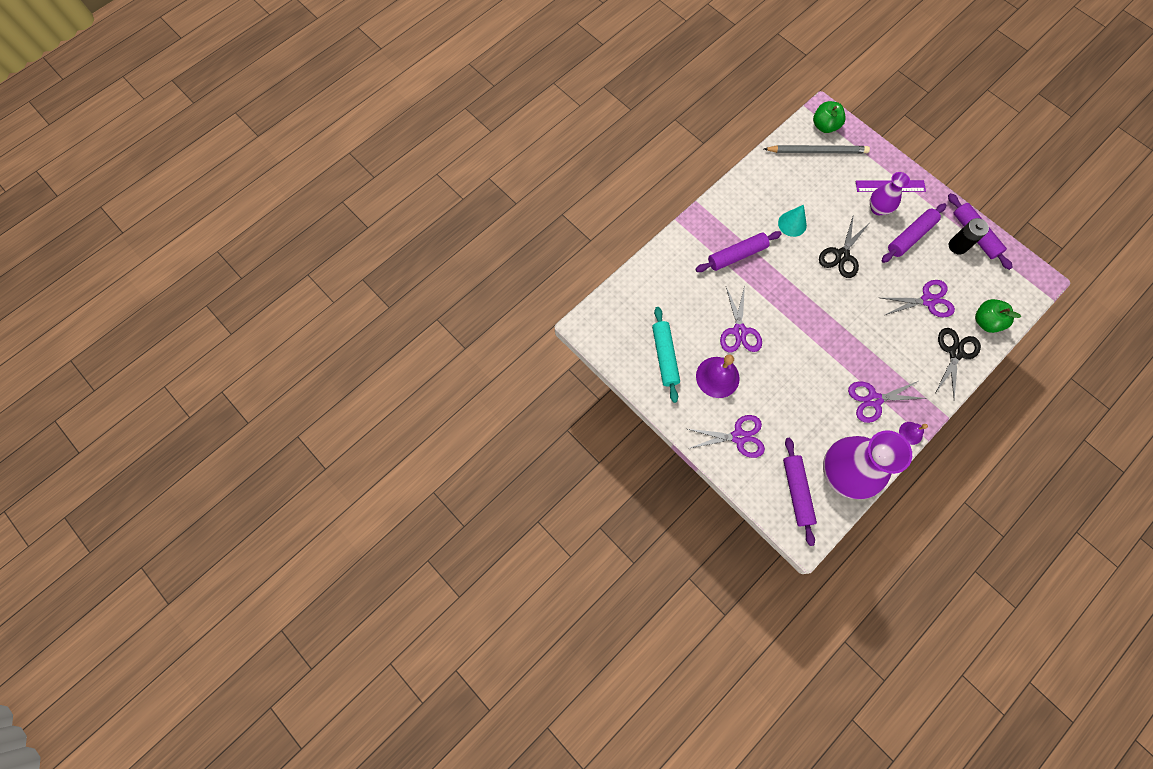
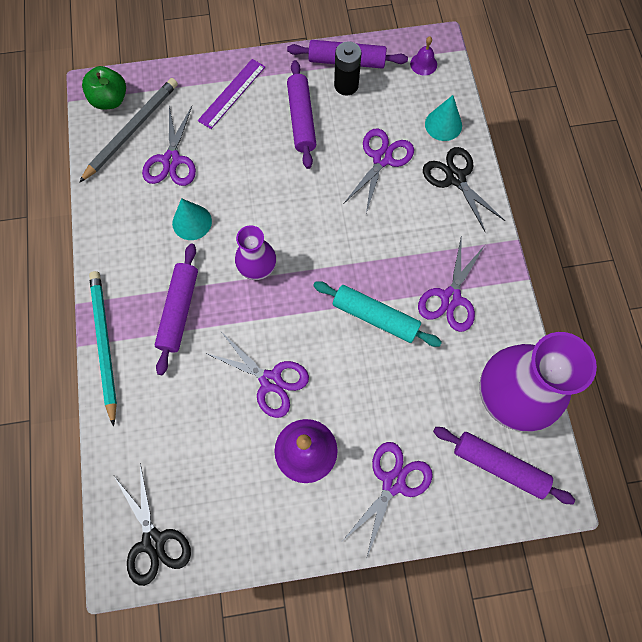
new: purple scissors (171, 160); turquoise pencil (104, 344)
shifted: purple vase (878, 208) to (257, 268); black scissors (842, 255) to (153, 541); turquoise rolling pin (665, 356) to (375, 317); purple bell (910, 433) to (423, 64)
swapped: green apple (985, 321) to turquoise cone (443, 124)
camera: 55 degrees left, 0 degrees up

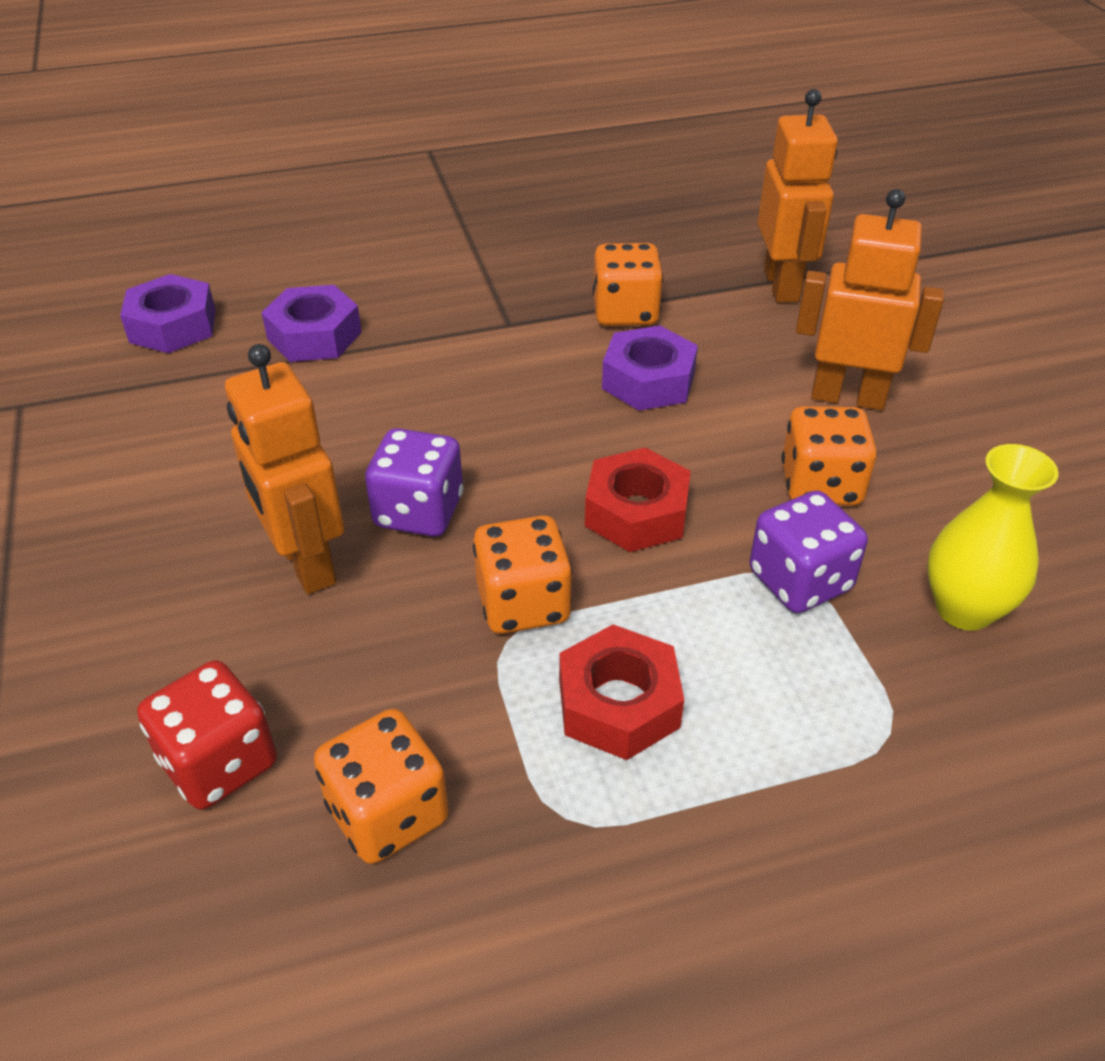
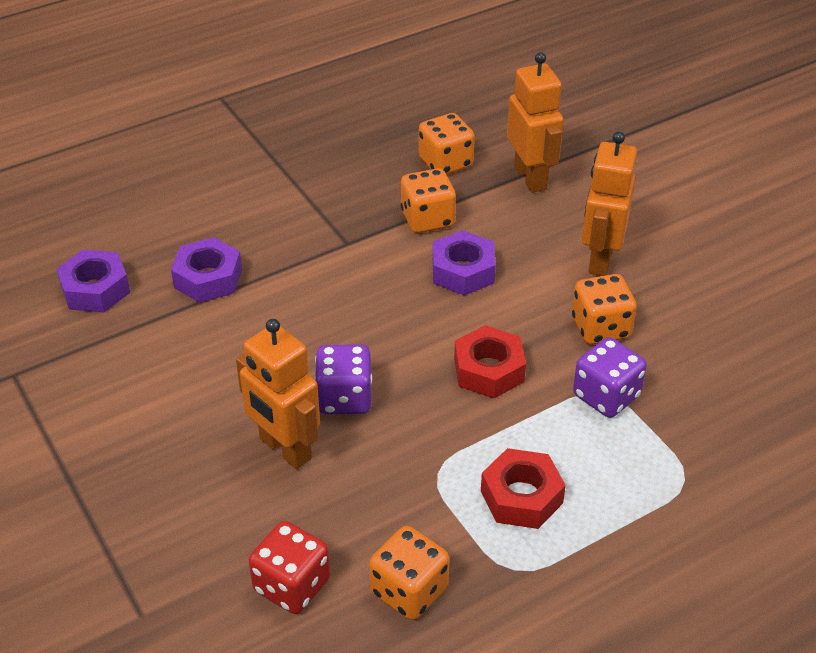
gone: yellow vase (964, 609)
shifted: orange dice (523, 604) to (445, 163)
rotated: orange robot (848, 397) = (600, 259) 75 degrees counterclockwise
camera: 15 degrees left, 0 degrees up

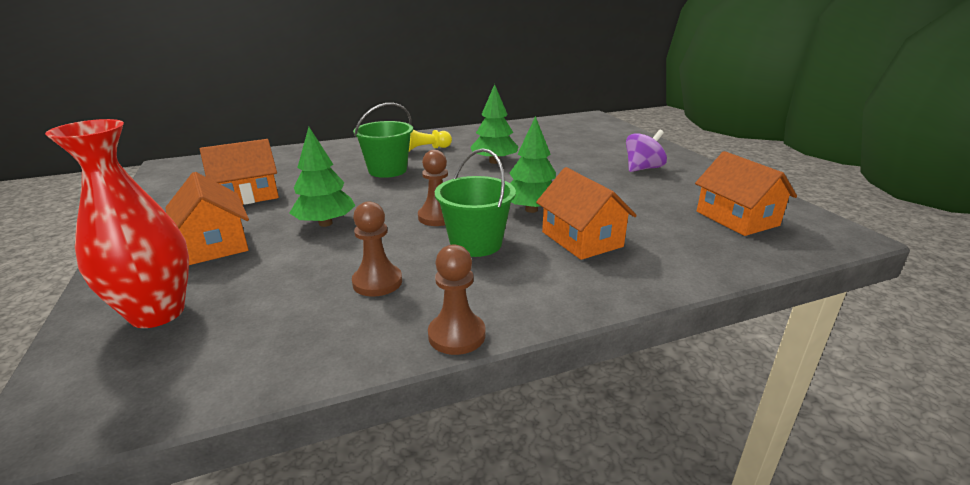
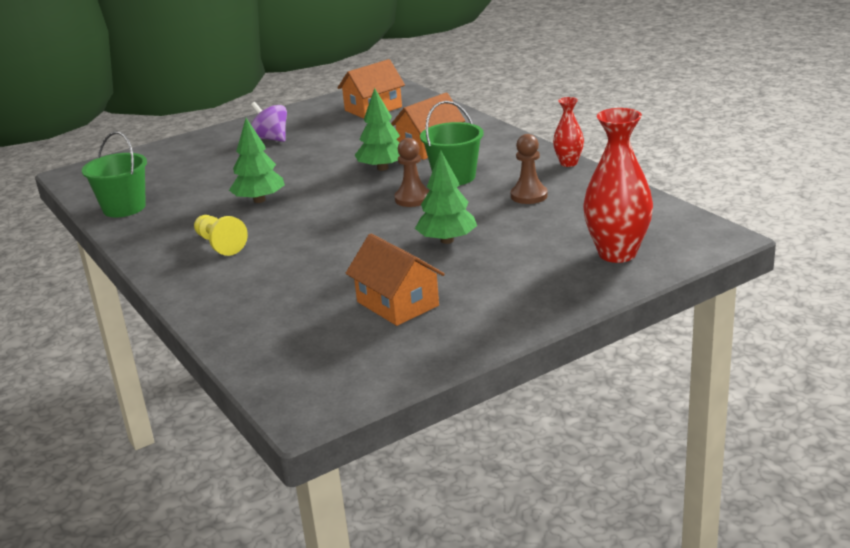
gone: orange house (215, 244)
shifted: green bucket (387, 170) to (124, 208)
swapped: brown pawn (456, 335) to red vase (568, 163)
camera: 100 degrees left, 0 degrees up

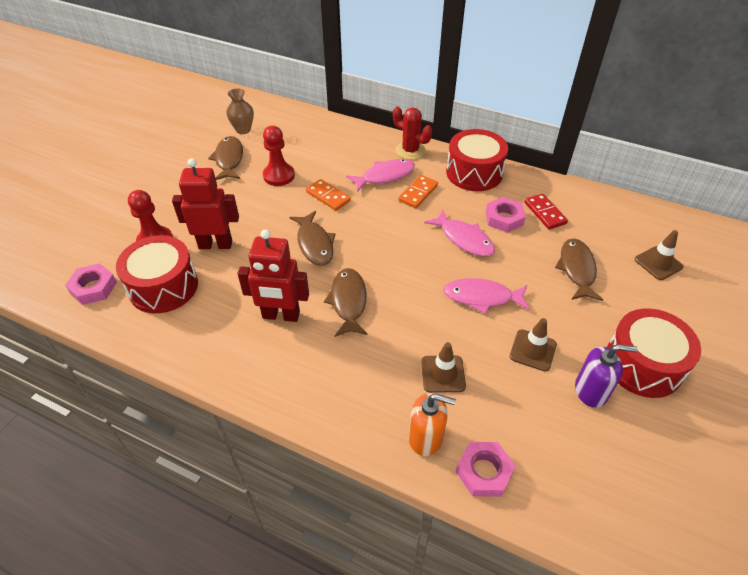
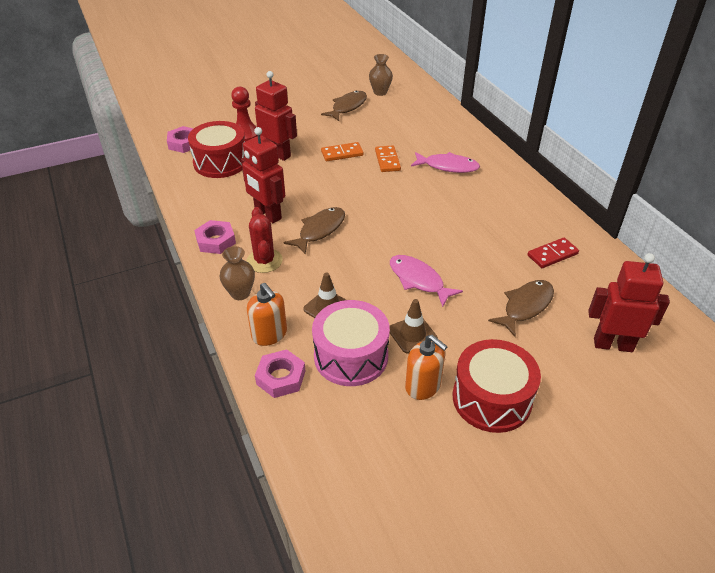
gone: red pawn (279, 176); red drum (474, 173); pink fish (464, 239); brown fish (314, 244)
new: brown vase (240, 293); pink drum (351, 356)
shifted: red cactus (410, 150) to (264, 261); orange domino (418, 193) to (342, 153); pink nut (504, 218) to (215, 241)
swapped: brown traffic cone (658, 263) to red robot (613, 344)
repainted: purple soap dispenser (591, 391) to orange soap dispenser (423, 386)
rotated: red domino (545, 213) = (552, 255) 45 degrees clockwise
camera: 40 degrees right, 5 degrees down

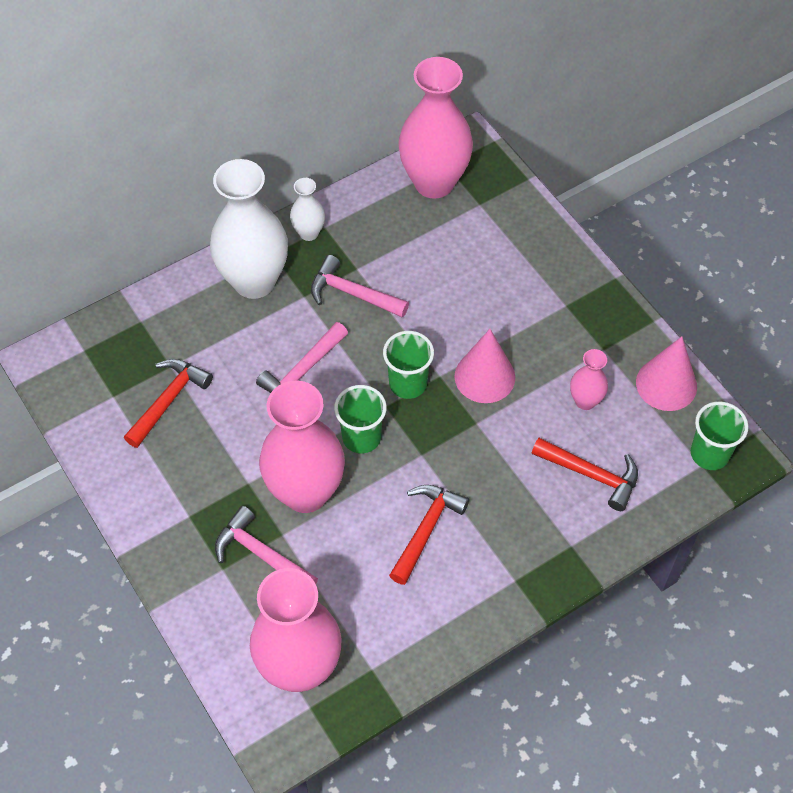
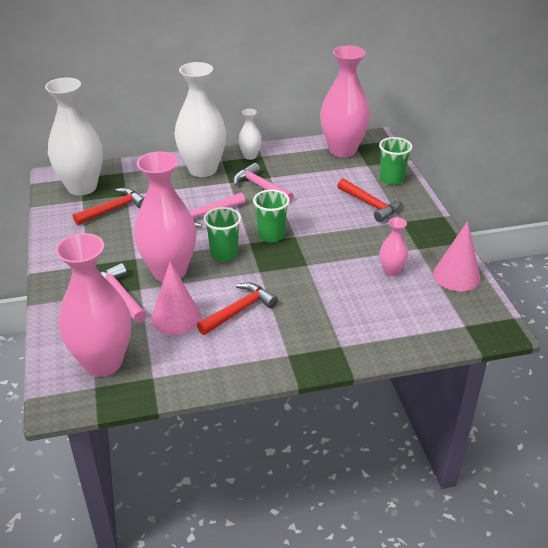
new: white vase (82, 187)
shifted: pink cone (484, 376) to (176, 317); green cup (709, 454) to (391, 179); red hammer (592, 475) to (371, 205)
camera: 20 degrees right, 20 degrees down

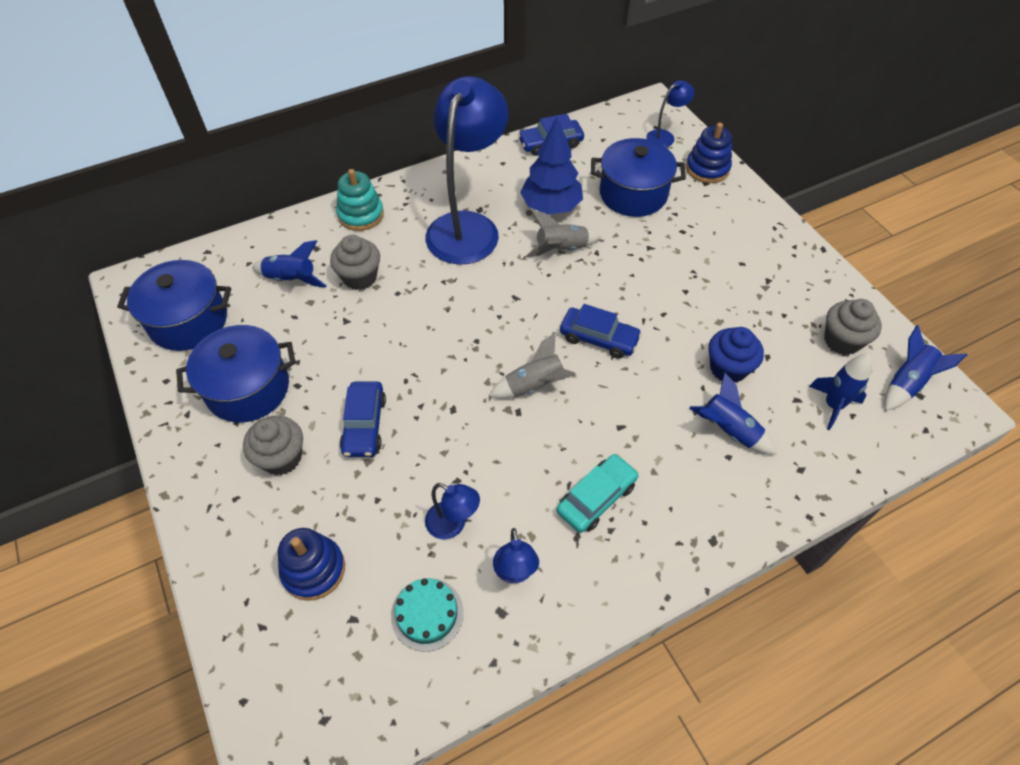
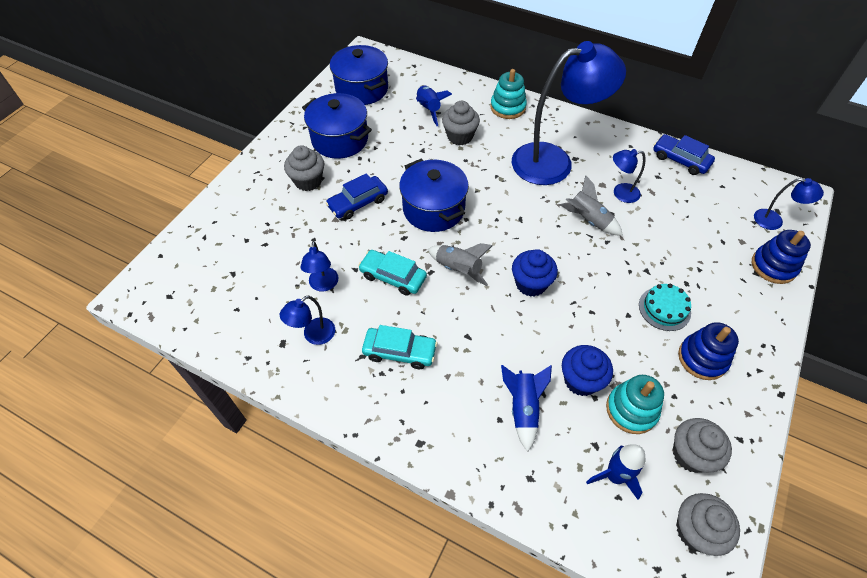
new: turquoise car (393, 277); turquoise stacking toy (631, 410)
shifted: blue pot (633, 194) to (433, 209); blue stacking toy (313, 569) to (702, 358); turquoise cake (427, 614) to (664, 308)
swapped: blue tree (551, 207) to blue lamp (620, 193); blue car (598, 338) to blue cupcake (531, 284); blue rocket (907, 383) to grey cupcake (695, 530)
camera: 55 degrees right, 0 degrees up

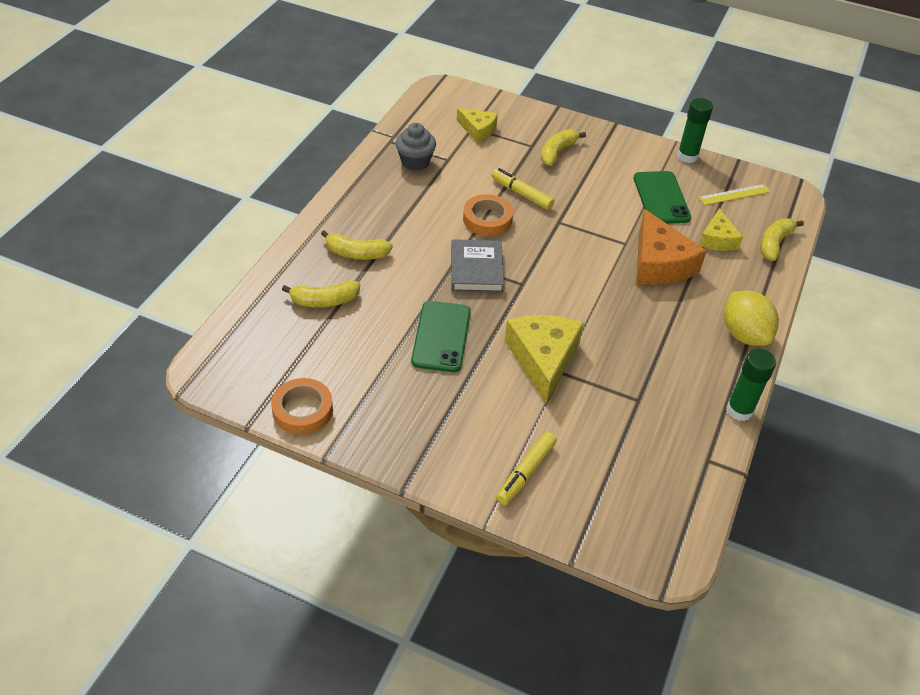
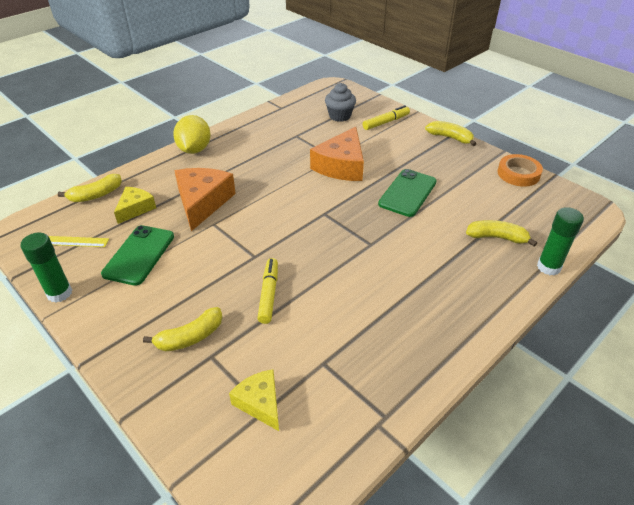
gone: orange tape (487, 219); grey book (476, 269)
shifted: grey cupcake (415, 162) to (339, 116); yellow banana (356, 253) to (450, 138); green glue stick (739, 410) to (548, 267)
repainted: yellow cheese (543, 359) to orange cheese (341, 166)
rotated: yellow marker (521, 194) = (269, 294) 150 degrees counterclockwise
camera: 155 degrees left, 5 degrees down

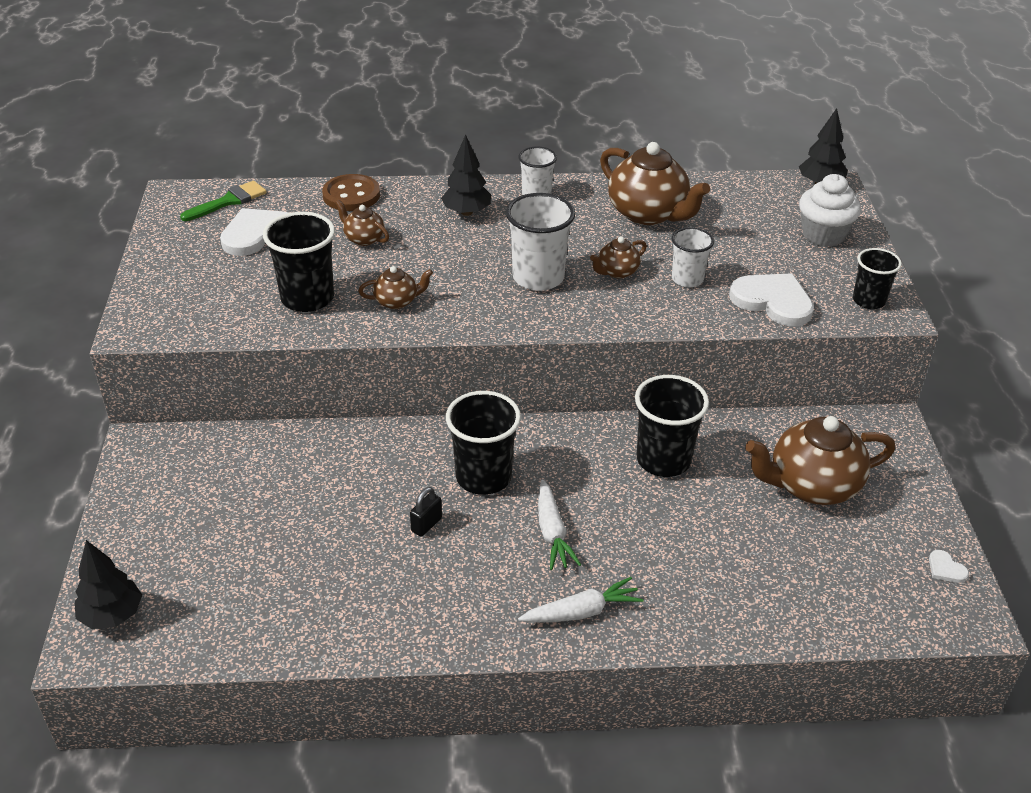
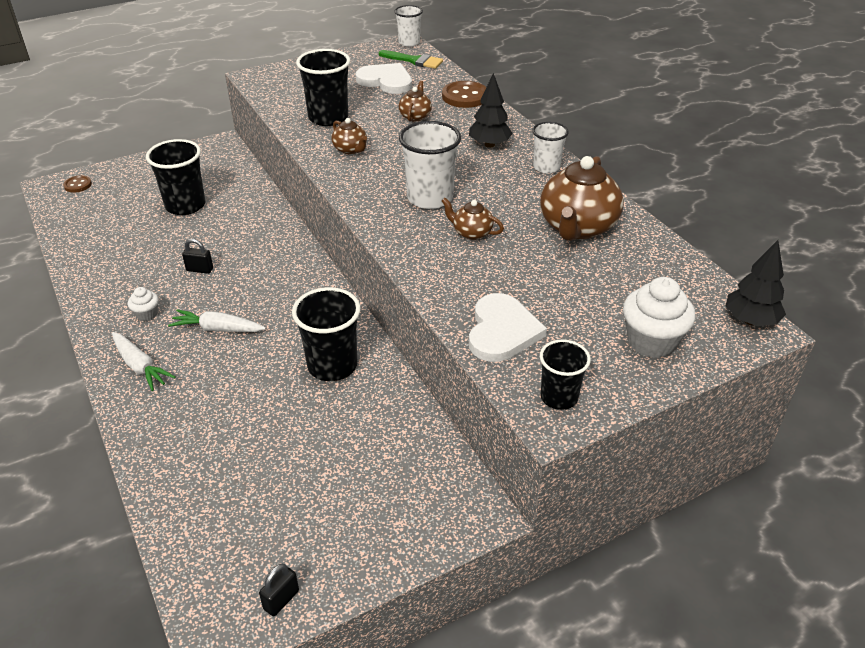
gone: brown teapot (812, 485)
new: white cupcake (147, 314)
shifted: white cup (687, 279) to (409, 42); black cup (483, 477) to (185, 205)
swapped: black tree (112, 615) to brown button (78, 185); white heart (945, 569) to black padlock (281, 600)
rotated: white carrot (552, 532) = (217, 329) 45 degrees clockwise
camera: 65 degrees right, 0 degrees up

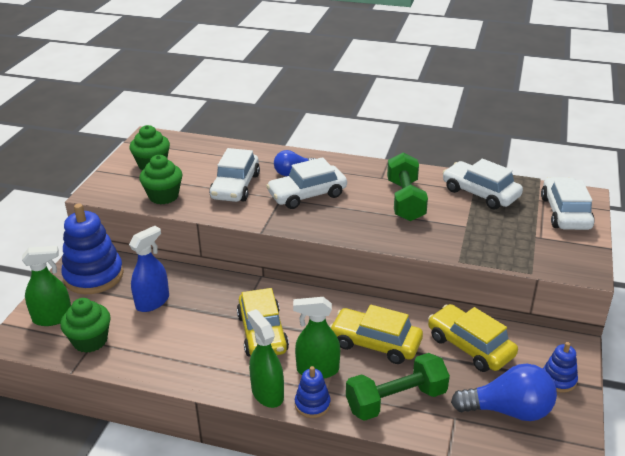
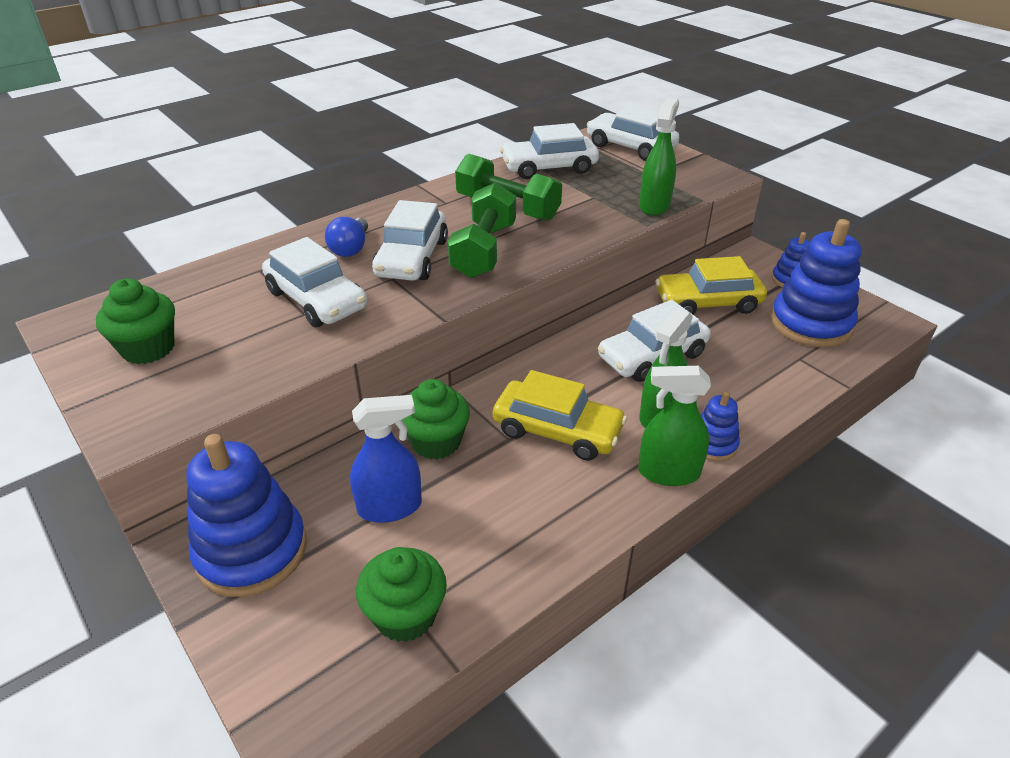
shifted: green cupcake (163, 196) to (436, 442); green spray bottle (53, 318) to (654, 205); green dumbbell (396, 400) to (484, 250)
swapped: blue light bulb (508, 410) to blue stacking toy (810, 323)
repainted: yellow car (375, 343) to white car (652, 356)
rotated: blue spray bottle (152, 302) = (390, 507) 90 degrees clockwise
camera: 55 degrees left, 5 degrees up

